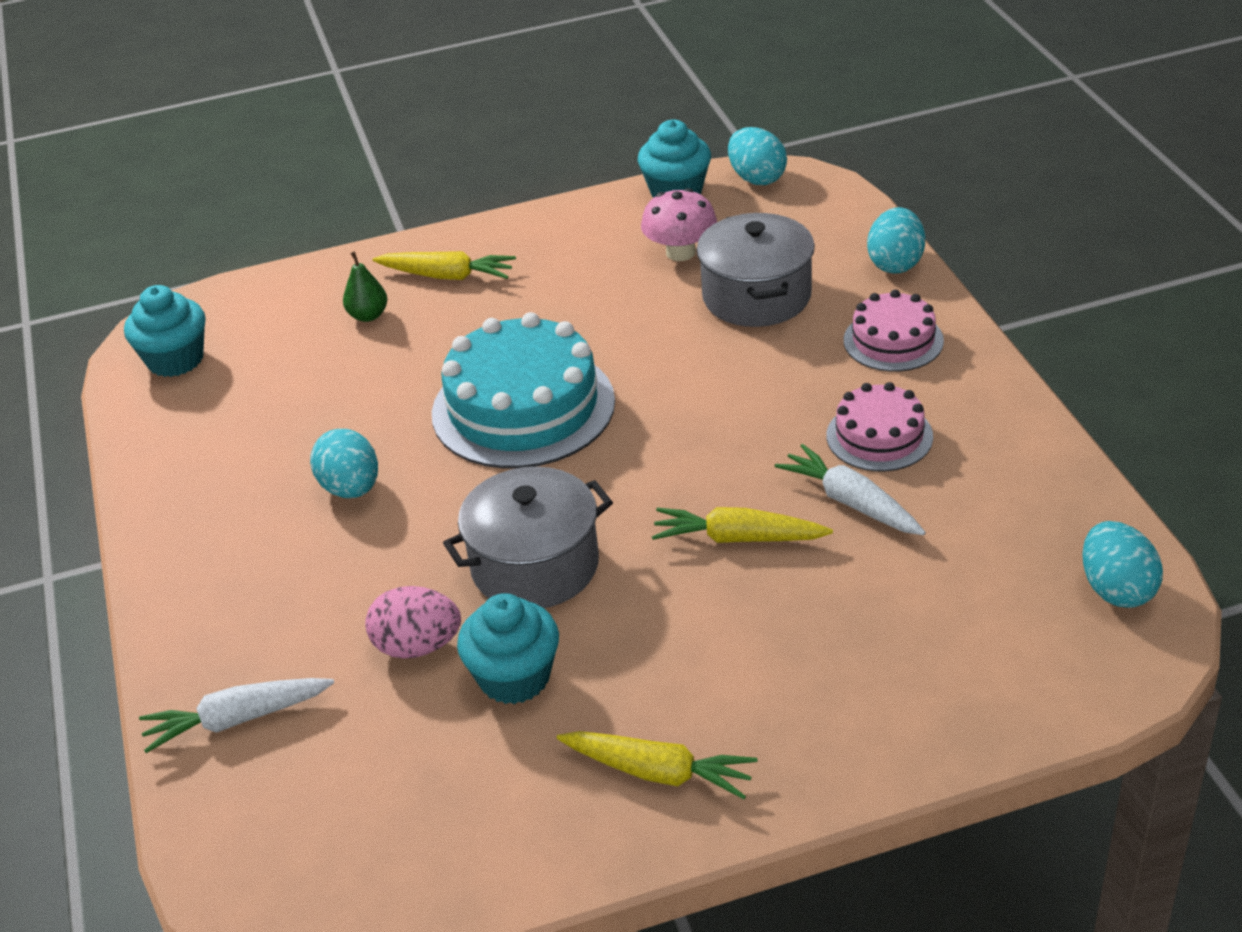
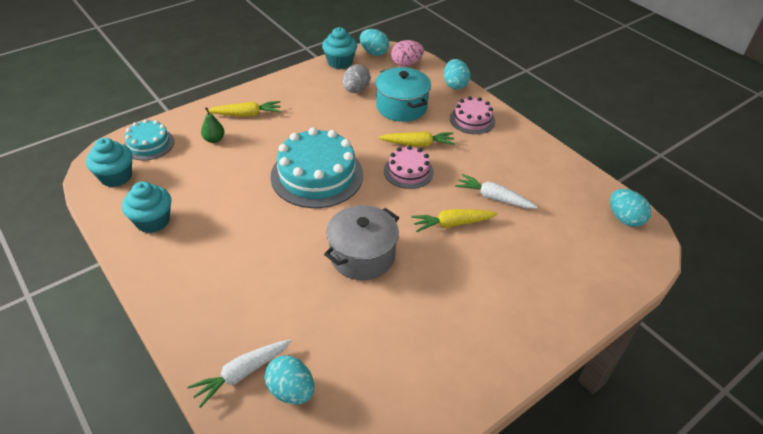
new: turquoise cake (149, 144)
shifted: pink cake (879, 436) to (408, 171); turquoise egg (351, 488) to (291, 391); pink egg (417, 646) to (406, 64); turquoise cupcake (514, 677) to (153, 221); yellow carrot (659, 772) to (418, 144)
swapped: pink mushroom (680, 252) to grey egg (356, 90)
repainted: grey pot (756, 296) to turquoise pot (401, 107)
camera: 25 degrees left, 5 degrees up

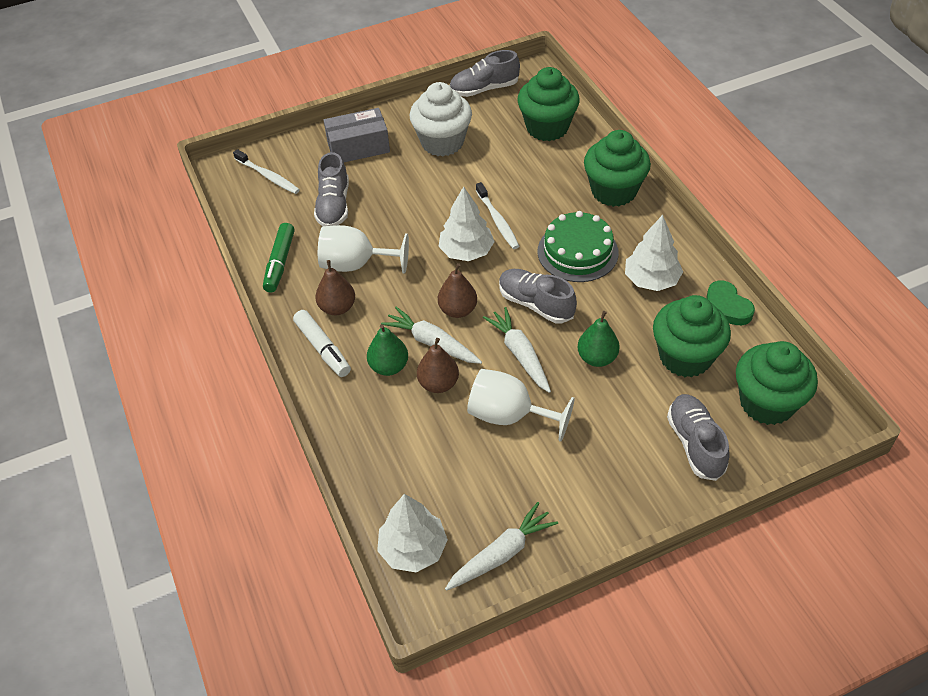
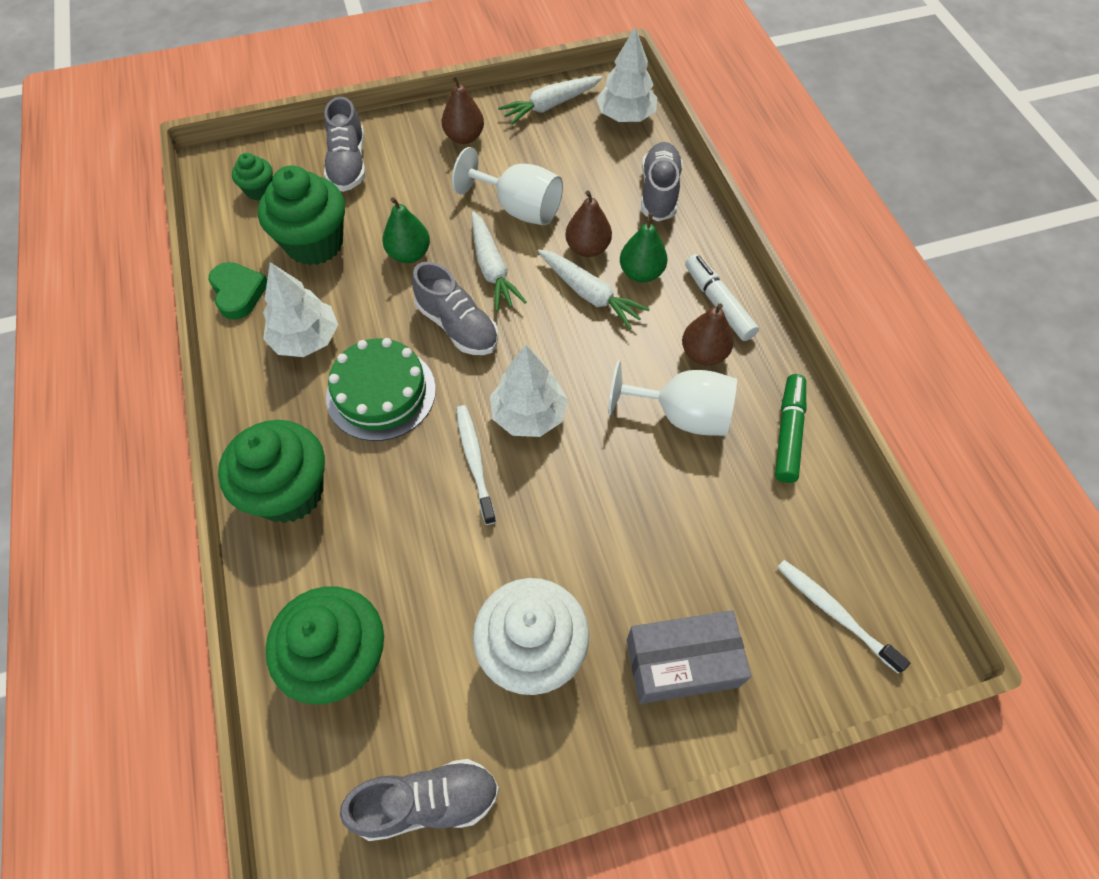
shifted: grey shoe (334, 206) to (659, 192); brown pear (458, 310) to (464, 137)
scaled: green cupcake (767, 403) = (259, 190) x0.50
camera: 175 degrees left, 10 degrees up

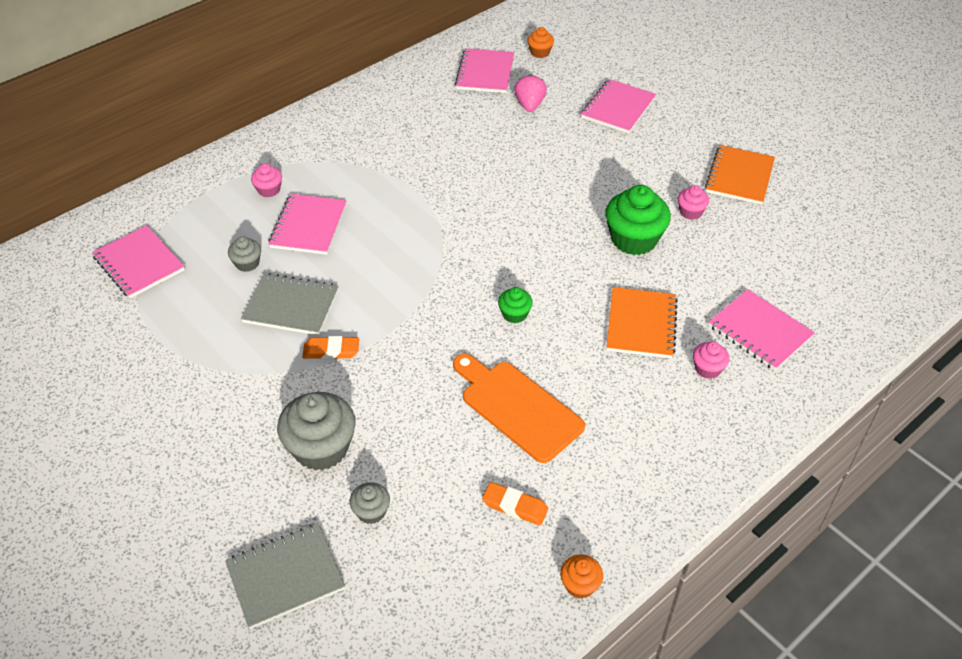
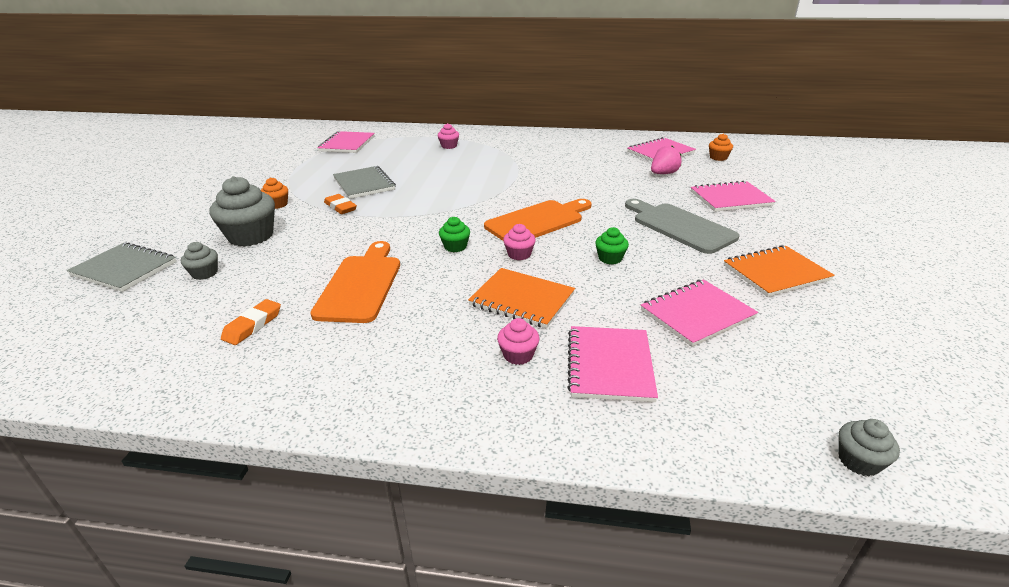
new: orange cutting board (537, 221); grey cutting board (680, 226)
shifted: pink cupcake (690, 212) to (519, 254); pink notebook (308, 226) to (697, 314); grey cupcake (247, 263) to (858, 461); orange cupcake (580, 585) to (277, 204)
rotated: orange notebook (641, 324) = (522, 300) 60 degrees clockwise; orange eraser (515, 506) = (252, 325) 45 degrees clockwise
scaled: green cupcake (634, 239) = (610, 258) x0.50
camera: 50 degrees right, 15 degrees down

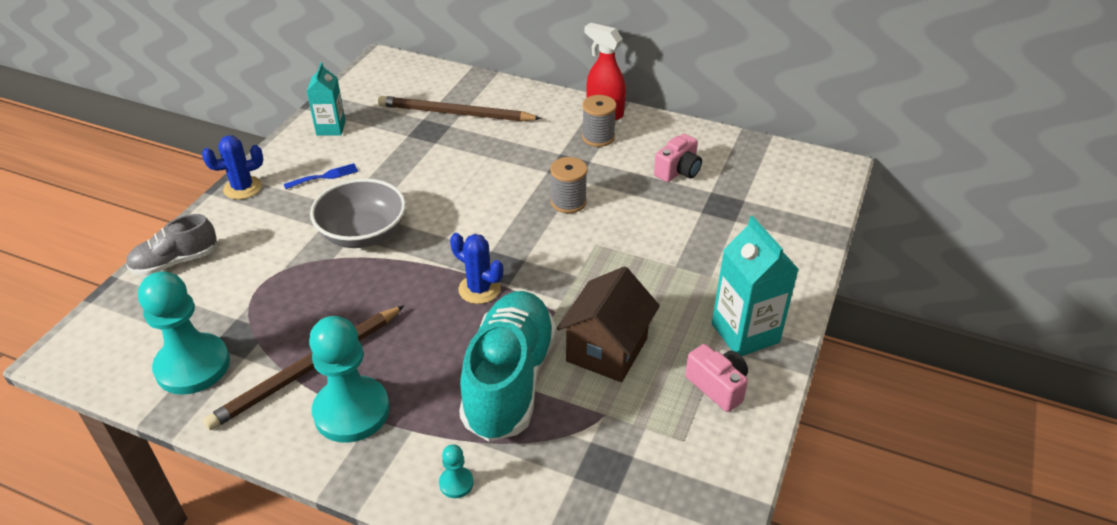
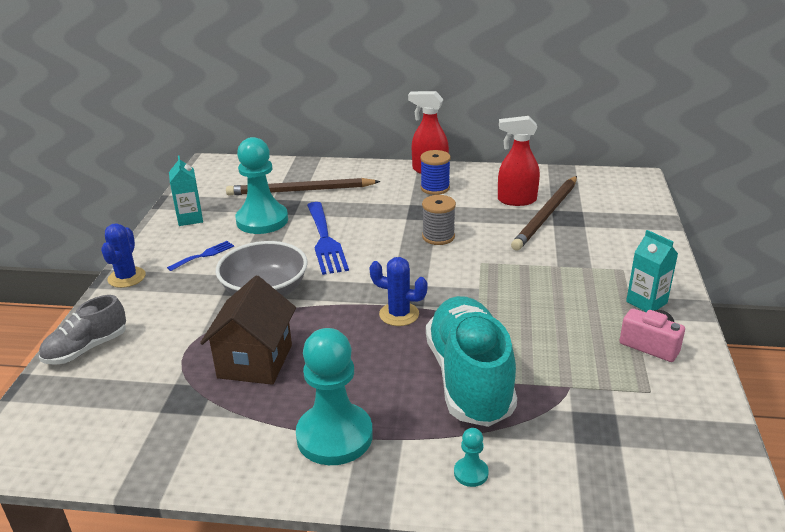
new: blue fork (325, 240)
shifted: brown house (607, 350) to (255, 361); turquoise pawn (193, 366) to (262, 220); brown pencil (307, 369) to (546, 215)
swapped: pink camera (678, 171) to red spray bottle (516, 200)
repainted: grey spool (598, 137) to blue spool (435, 188)
rotated: blue cactus (242, 188) = (126, 277) 45 degrees counterclockwise
scaled: turquoise carton (745, 333) = (646, 302) x0.65
camera: 15 degrees left, 10 degrees down

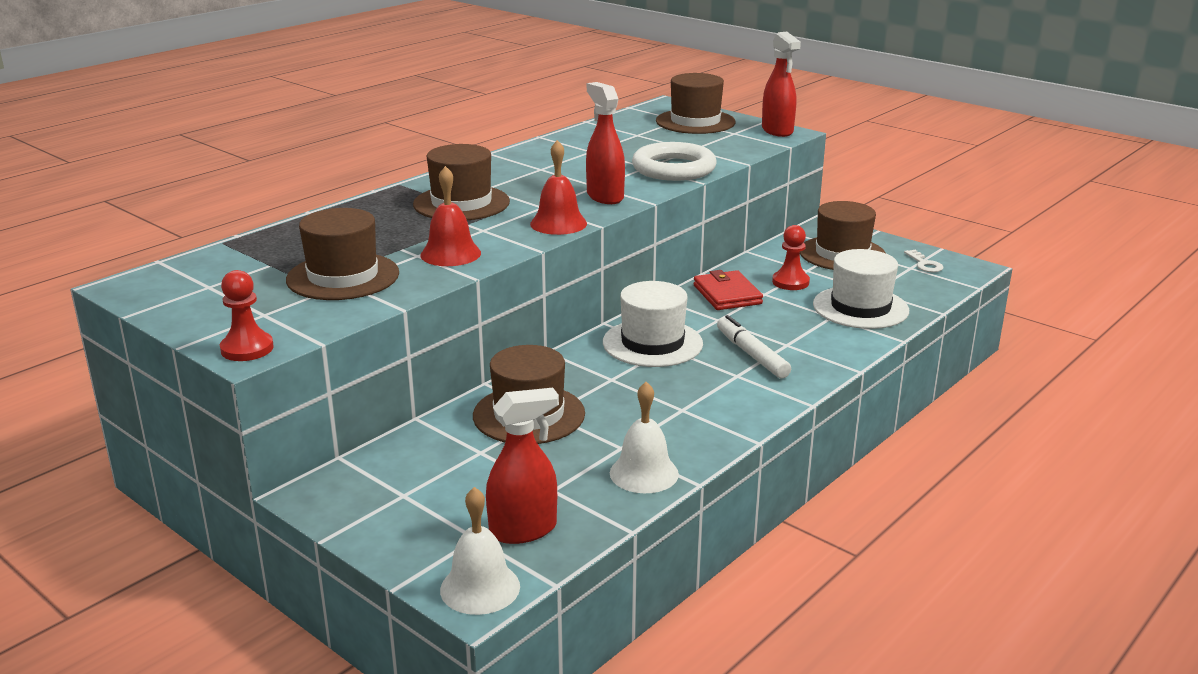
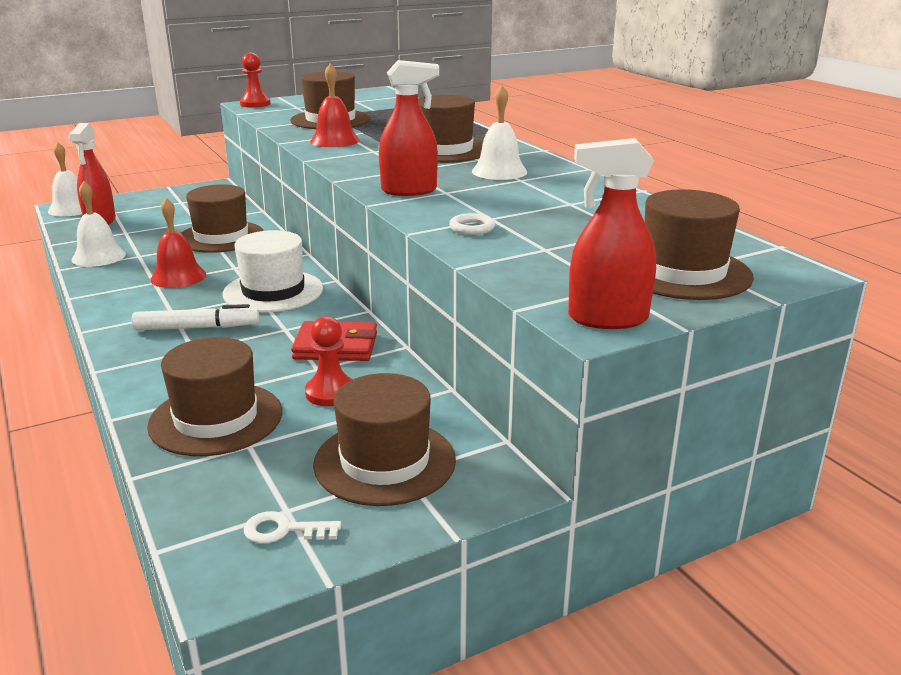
new: white bell (499, 171)
shifted: red bell (558, 223) to (178, 277)
repainted: white hat (860, 307) to brown hat (216, 419)
scaled: white ring (673, 169) = (472, 228) x0.41
camera: 110 degrees right, 0 degrees up

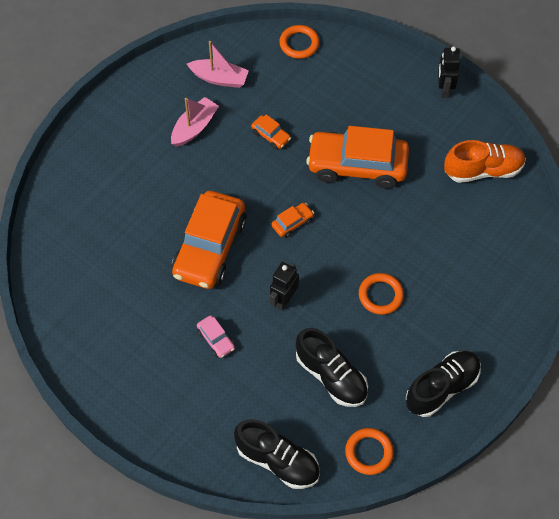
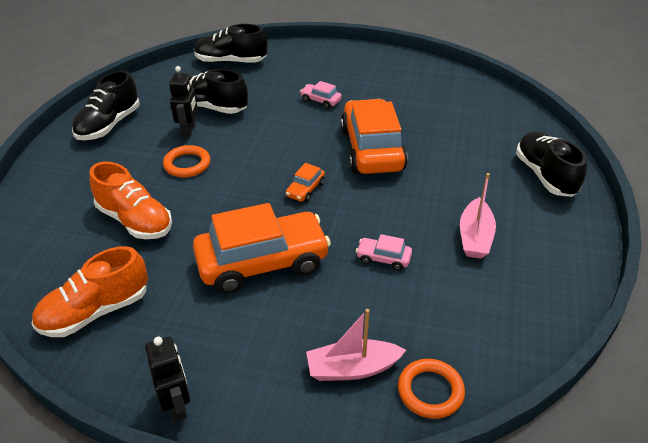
gone: orange ring (369, 452)
new: black shoe (545, 175); orange shoe (135, 221)
shifted: pink boat (219, 78) to (352, 368); black robot (284, 299) to (189, 131)
repainted: orange car (271, 136) to pink car (383, 258)
camera: 155 degrees right, 20 degrees down

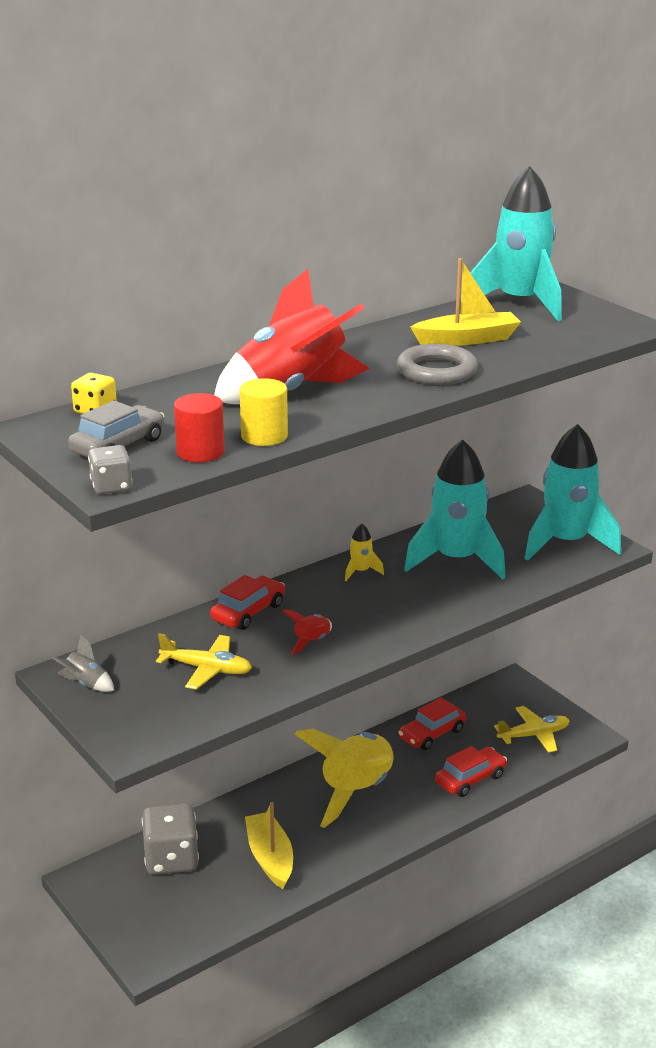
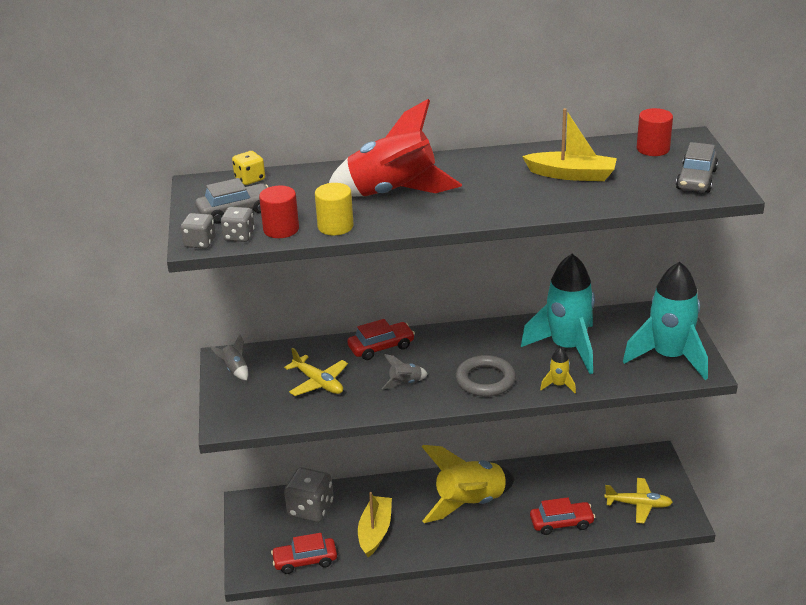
new: grey car (696, 179); grey dice (239, 236)
shifted: grey ring (437, 371) to (485, 380); yellow rocket (361, 571) to (558, 385); red car (432, 734) to (305, 561)
swapped: turquoise rocket (520, 303) to red cylinder (653, 149)
repainted: red rocket (311, 641) to grey rocket (405, 383)
camera: 30 degrees right, 5 degrees up

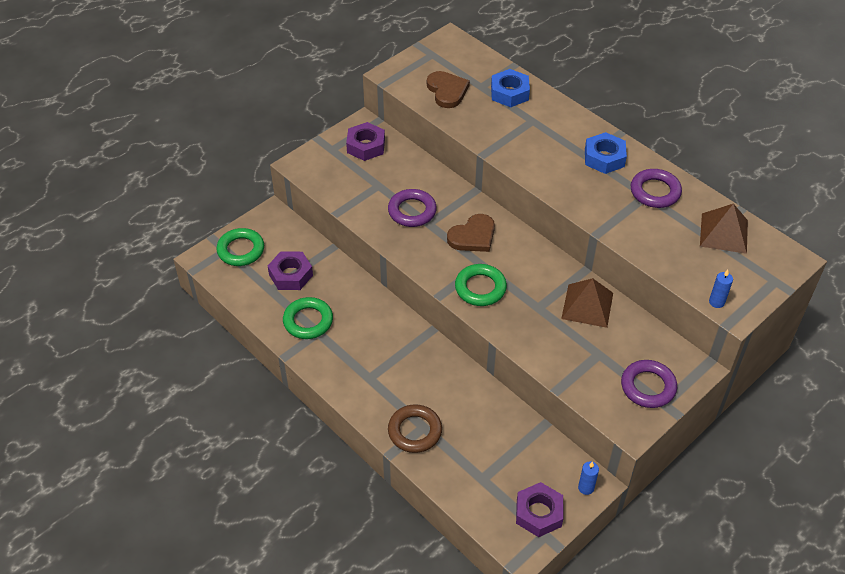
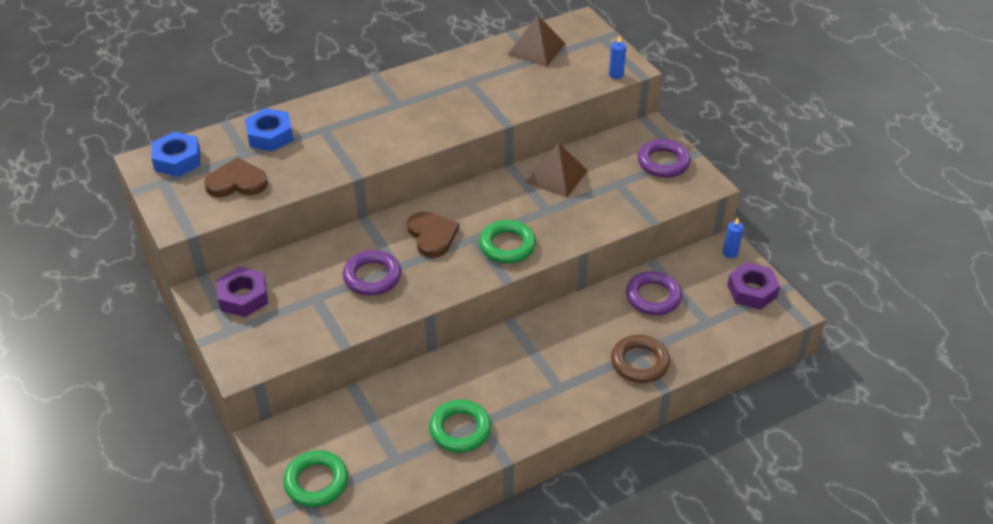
gone: purple nut (290, 275)
shifted: blue nut (604, 158) to (177, 160); purple ring (655, 192) to (653, 297)
camera: 75 degrees left, 5 degrees down

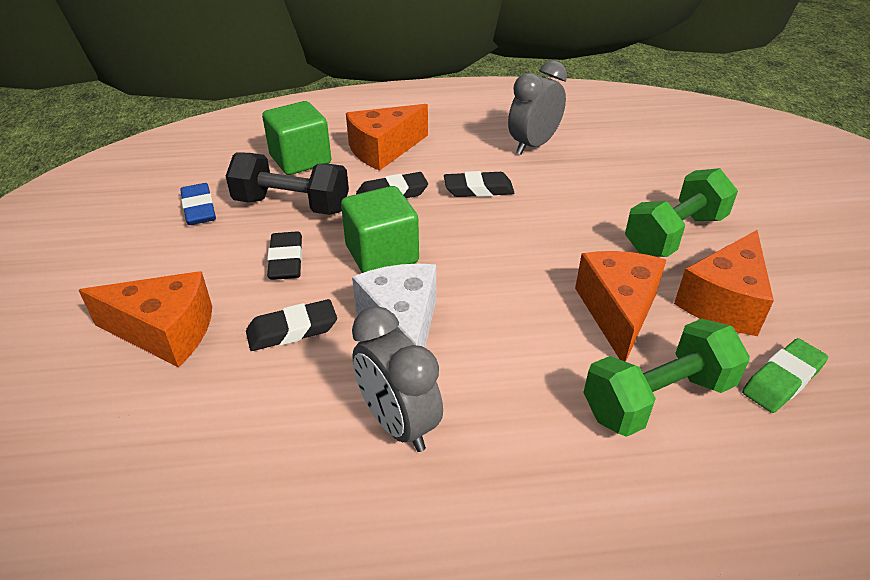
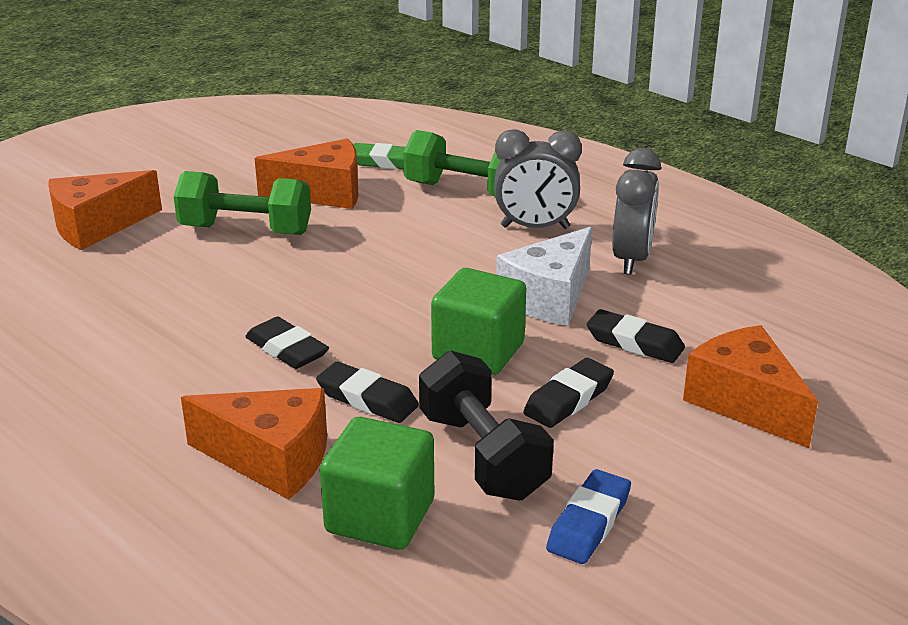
shifted: grey clock (533, 145) to (535, 227); orange cheese (617, 312) to (97, 226)
camera: 130 degrees left, 10 degrees down

